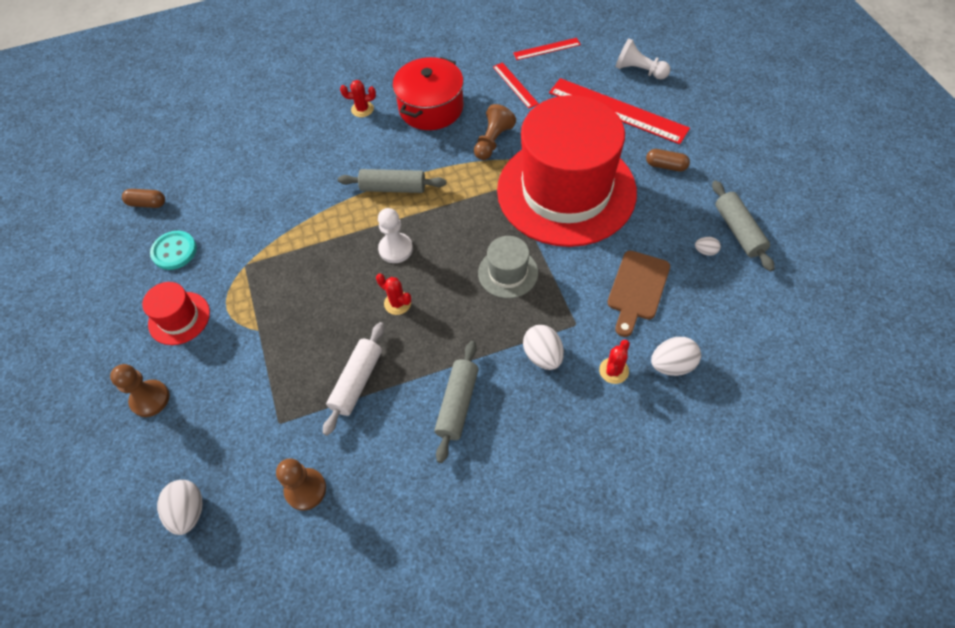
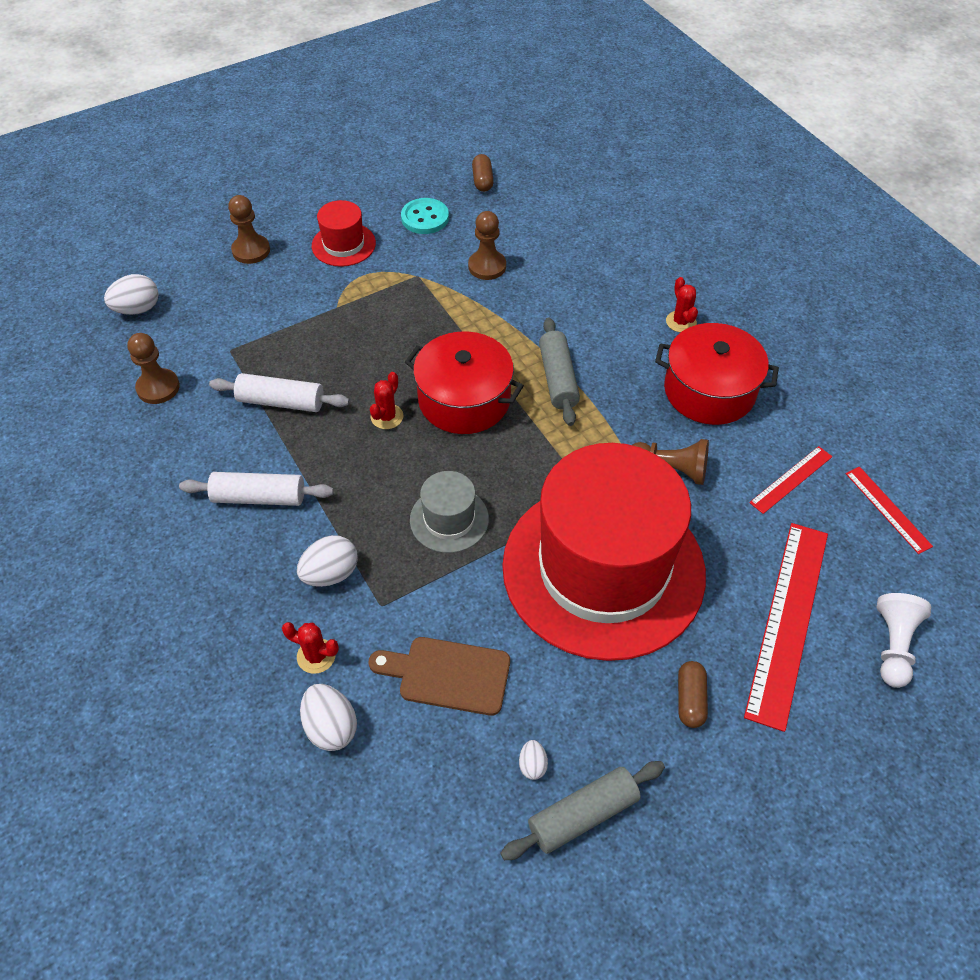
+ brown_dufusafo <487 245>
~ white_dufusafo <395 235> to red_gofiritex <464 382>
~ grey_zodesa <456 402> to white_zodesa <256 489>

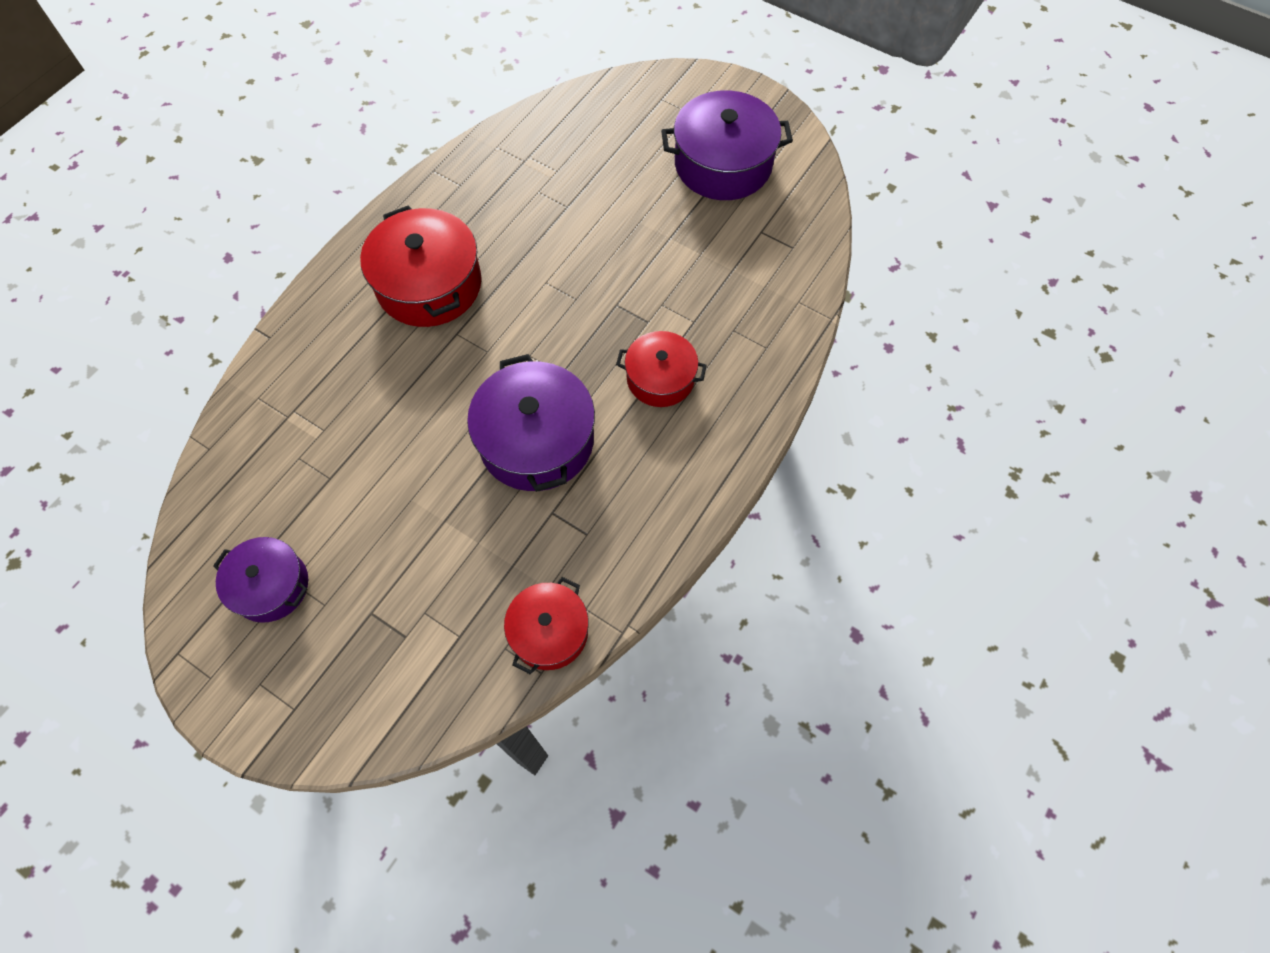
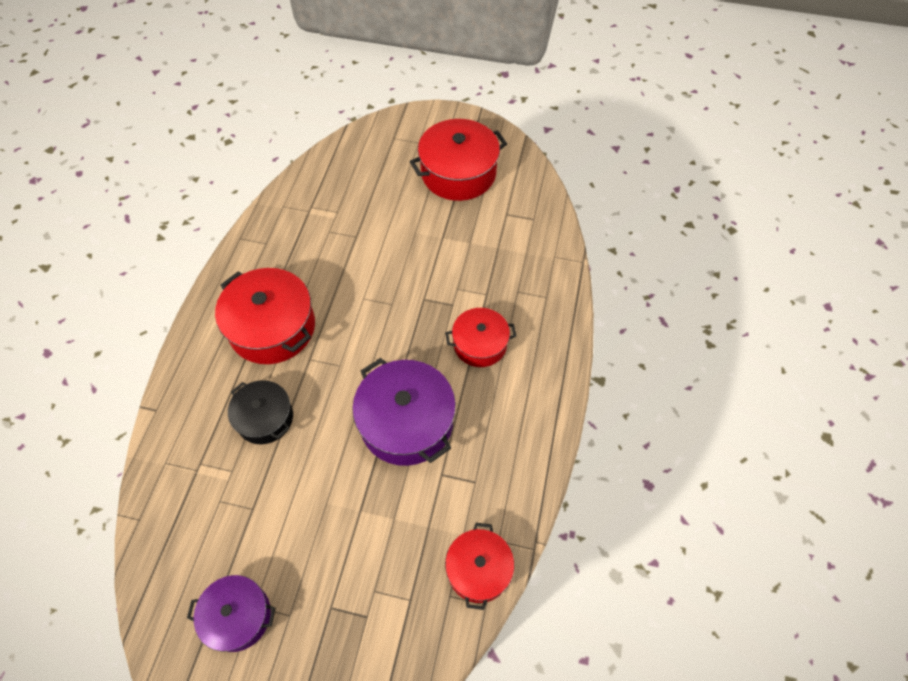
+ black_gofiritex <260 412>
~ purple_gofiritex <727 145> to red_gofiritex <458 160>

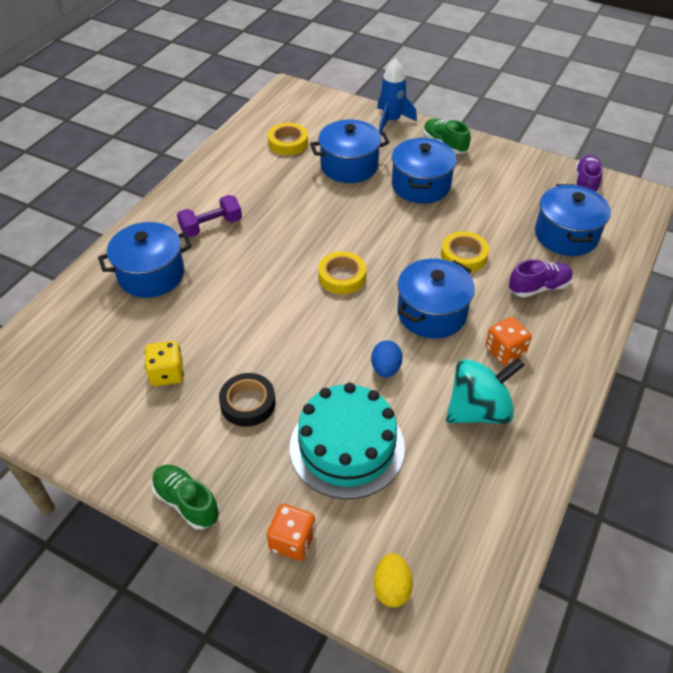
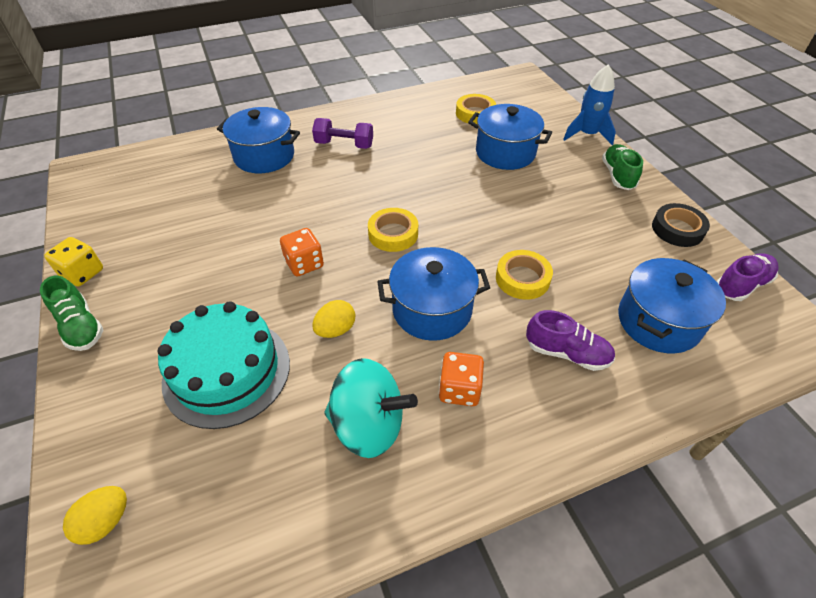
- blue_gofiritex <424 170>
~ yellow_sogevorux <164 363> to <73 261>
~ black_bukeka <247 400> to <681 225>
~ orange_sogevorux <291 532> to <302 252>
~ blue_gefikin <386 359> to yellow_gefikin <333 319>
~ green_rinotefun <185 497> = <71 313> 150 degrees clockwise

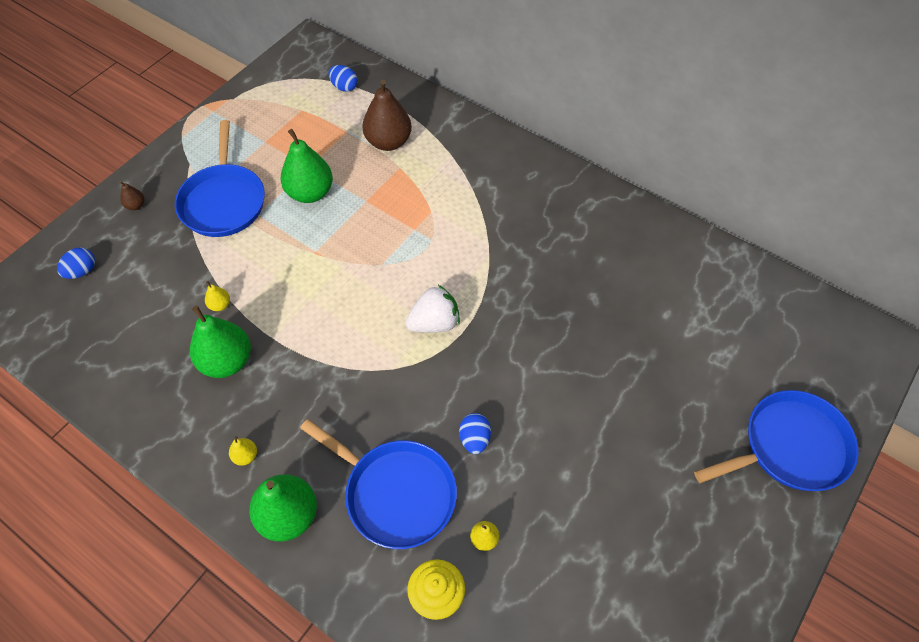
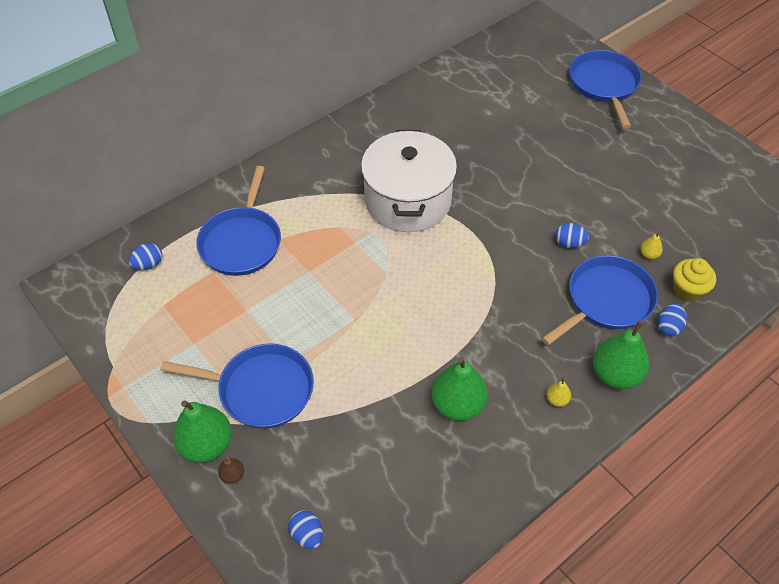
- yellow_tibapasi <217 296>
- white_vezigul <432 309>
+ white_gofiritex <409 181>
+ blue_gefikin <672 319>
~ green_tibapasi <307 166> to <202 431>
~ brown_tibapasi <387 115> to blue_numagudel <238 221>

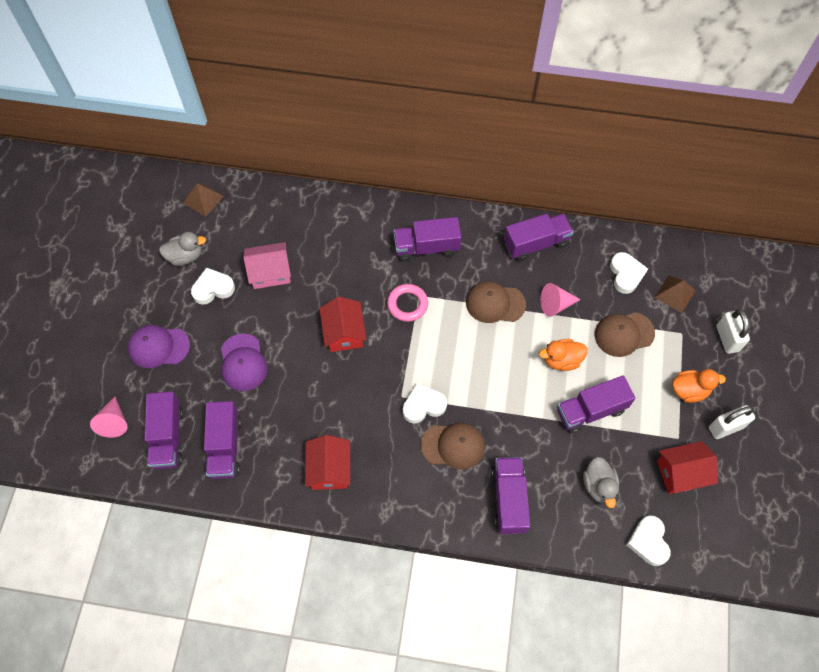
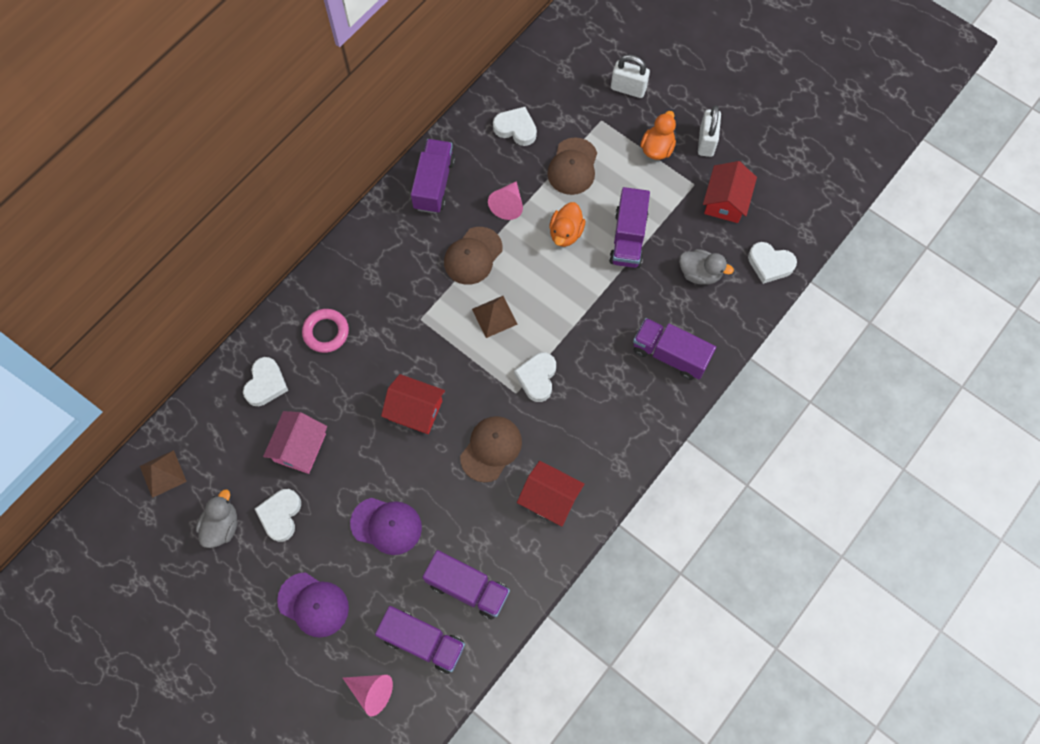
- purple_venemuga <427 239>
+ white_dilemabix <265 381>
~ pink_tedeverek <407 303> to <325 331>
~ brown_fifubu <453 446> to <491 449>
~ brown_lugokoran <675 294> to <495 317>
~ purple_fifubu <159 346> = <313 605> 90 degrees counterclockwise

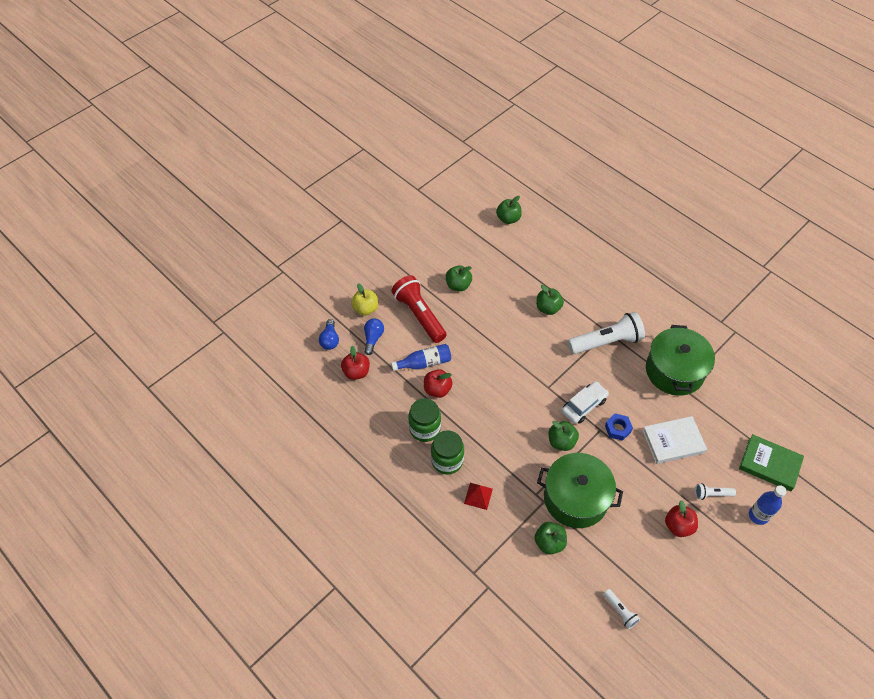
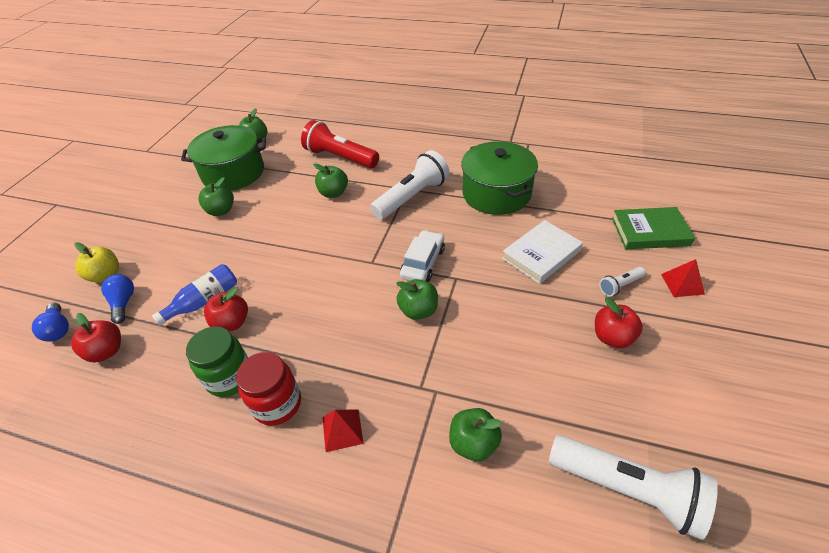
- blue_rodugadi <619 427>
~ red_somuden <419 309> to <340 144>
~ green_gofiritex <580 490> to <223 158>
~ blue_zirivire <768 505> to red_lugokoran <683 278>
~ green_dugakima <447 452> to red_dugakima <268 389>
~ white_somuden <622 609> = <633 487> x2.16

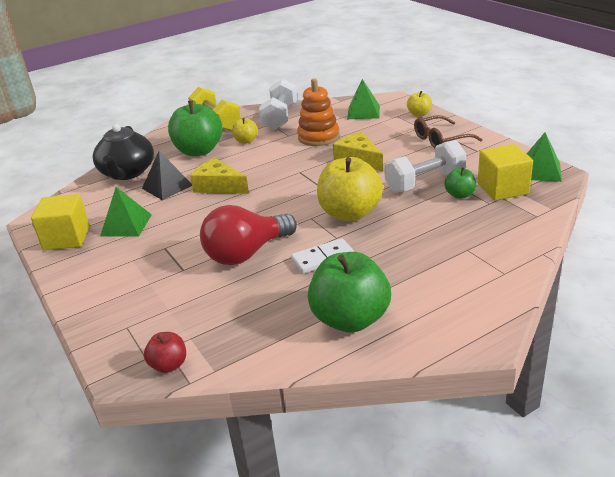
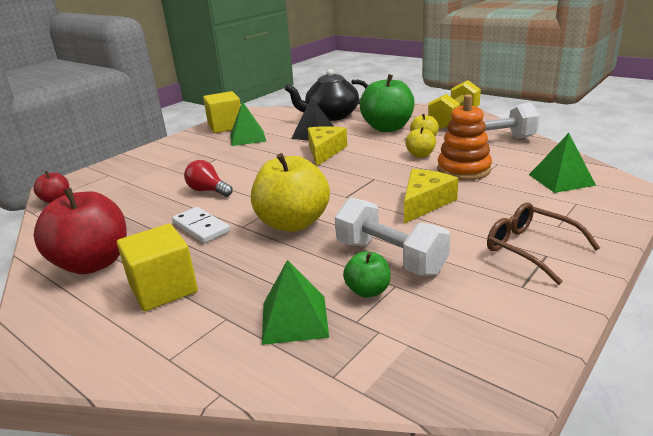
~ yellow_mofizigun <419 104> to <420 142>
~ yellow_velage <505 172> to <157 268>
~ green_lugokoran <544 157> to <295 302>
~ green_mofizigun <349 292> to red_mofizigun <80 231>
~ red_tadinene <248 235> = <208 178> x0.55

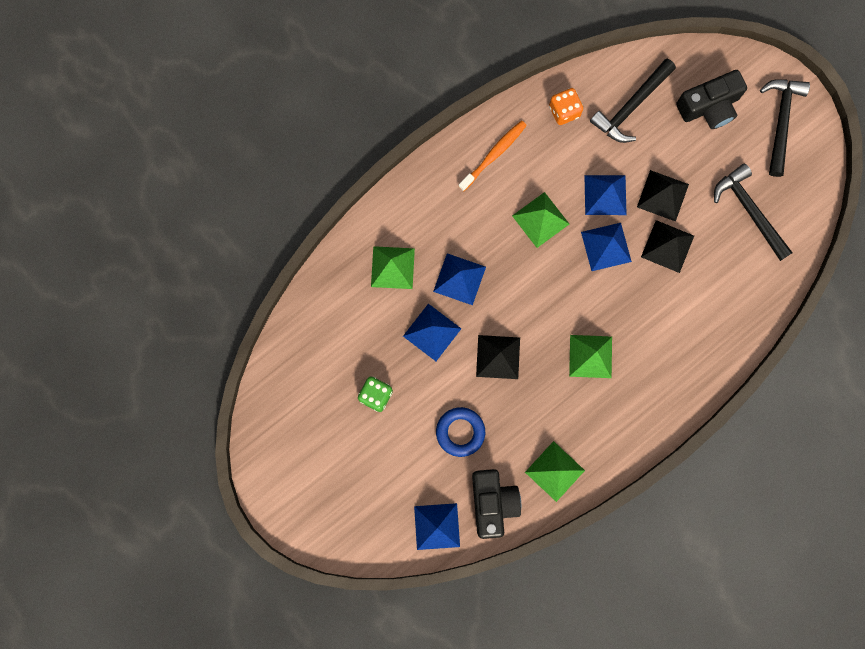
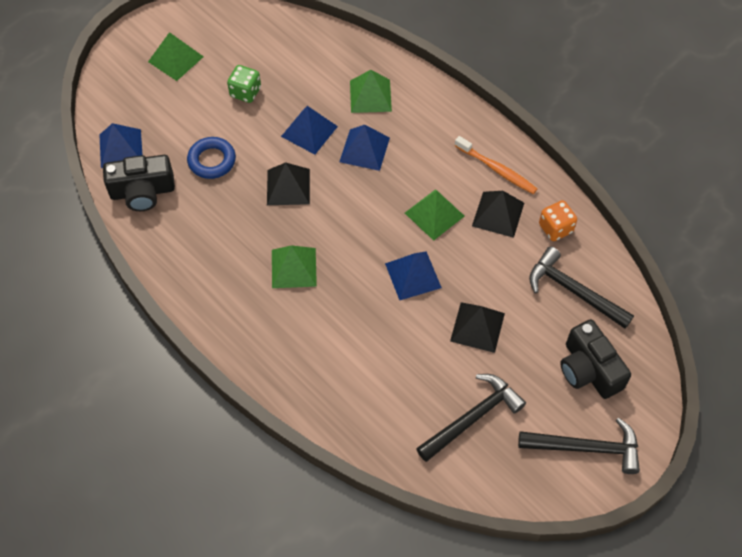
- blue_lugokoran <605 195>
~ green_lugokoran <555 471> to <176 56>
~ black_lugokoran <667 246> to <498 214>

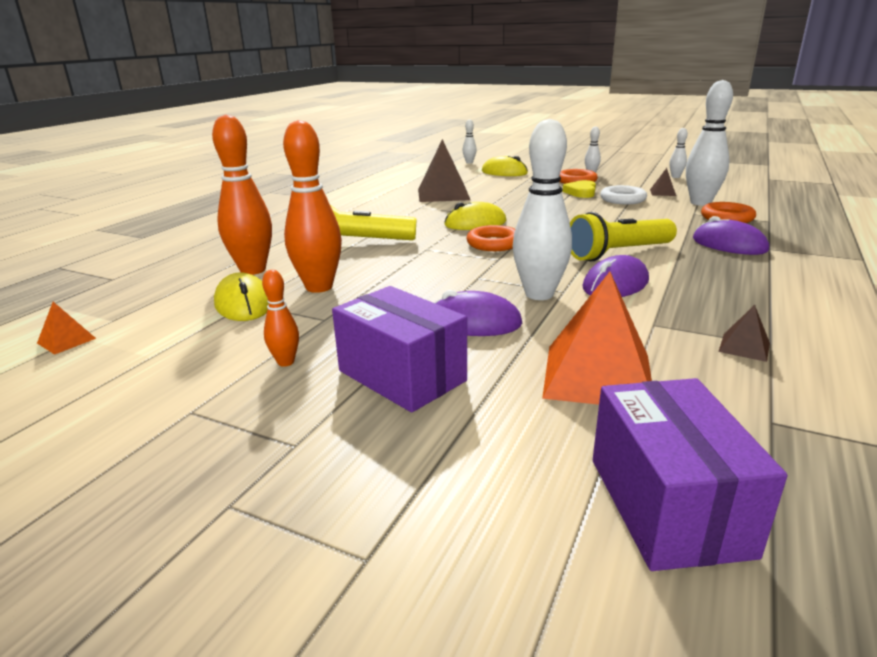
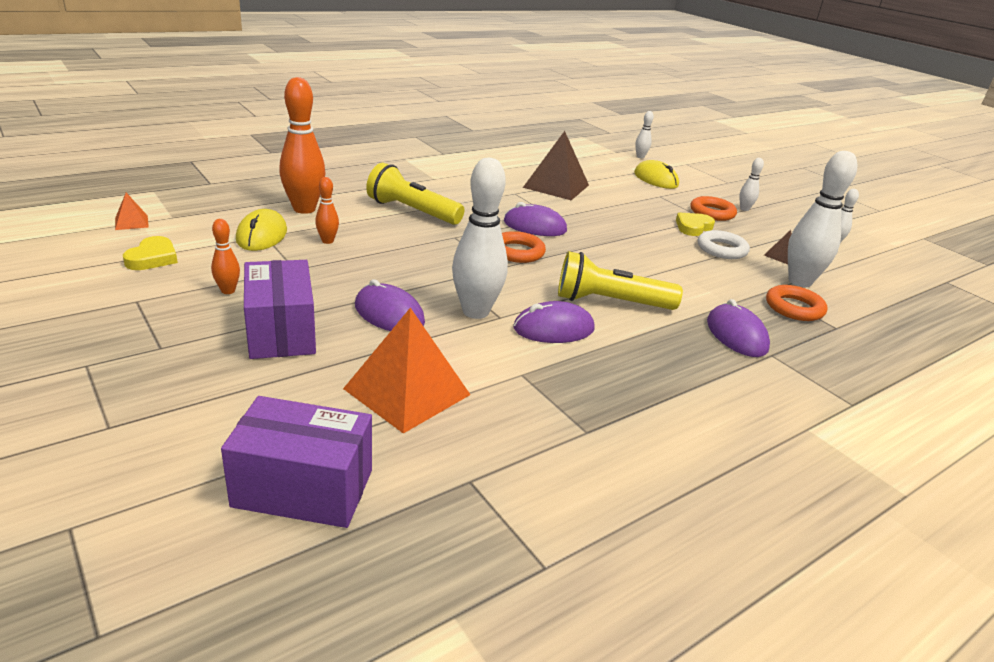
- brown_lugokoran <744 333>
+ yellow_dilemabix <150 253>
~ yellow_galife <475 216> to purple_galife <535 219>
~ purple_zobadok <690 474> = <296 462> 75 degrees clockwise
~ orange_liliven <312 206> = <327 210> x0.48

